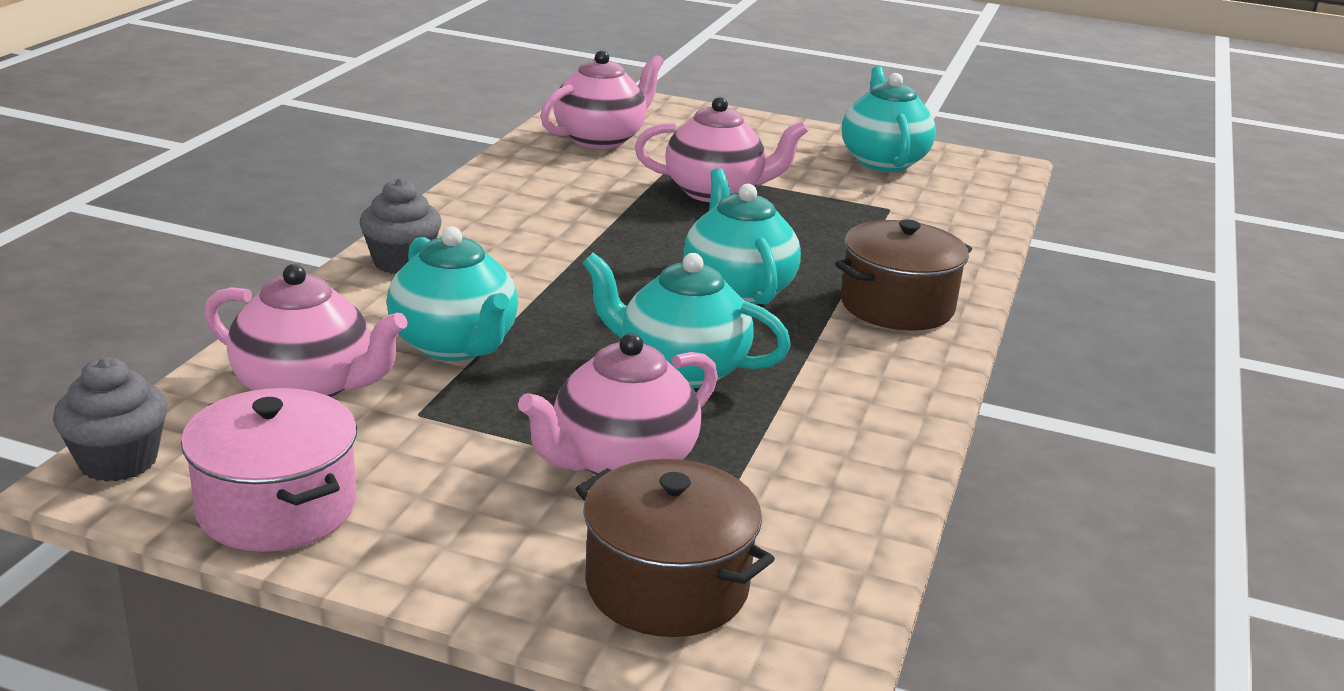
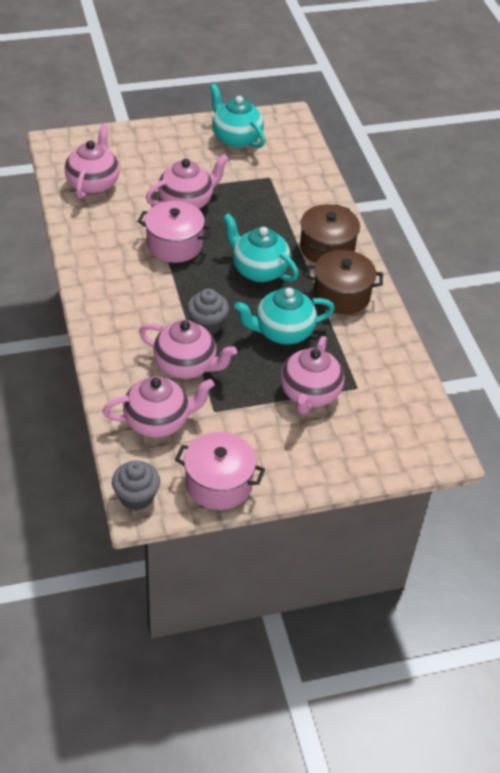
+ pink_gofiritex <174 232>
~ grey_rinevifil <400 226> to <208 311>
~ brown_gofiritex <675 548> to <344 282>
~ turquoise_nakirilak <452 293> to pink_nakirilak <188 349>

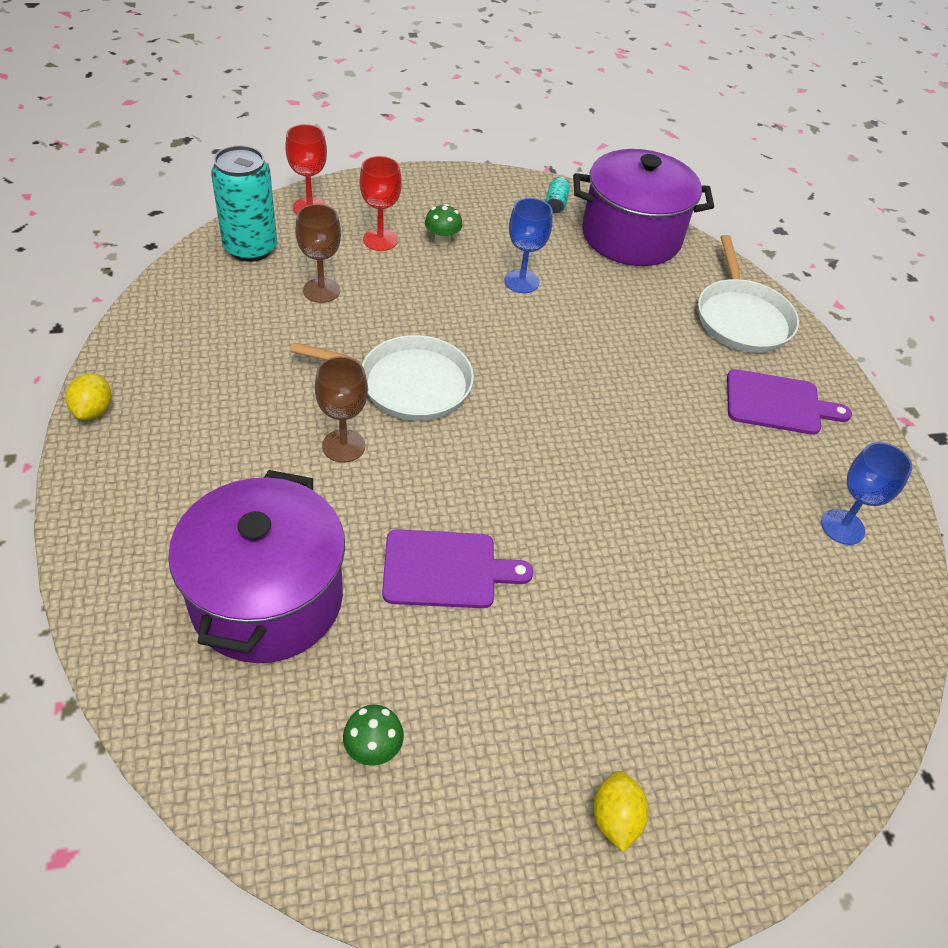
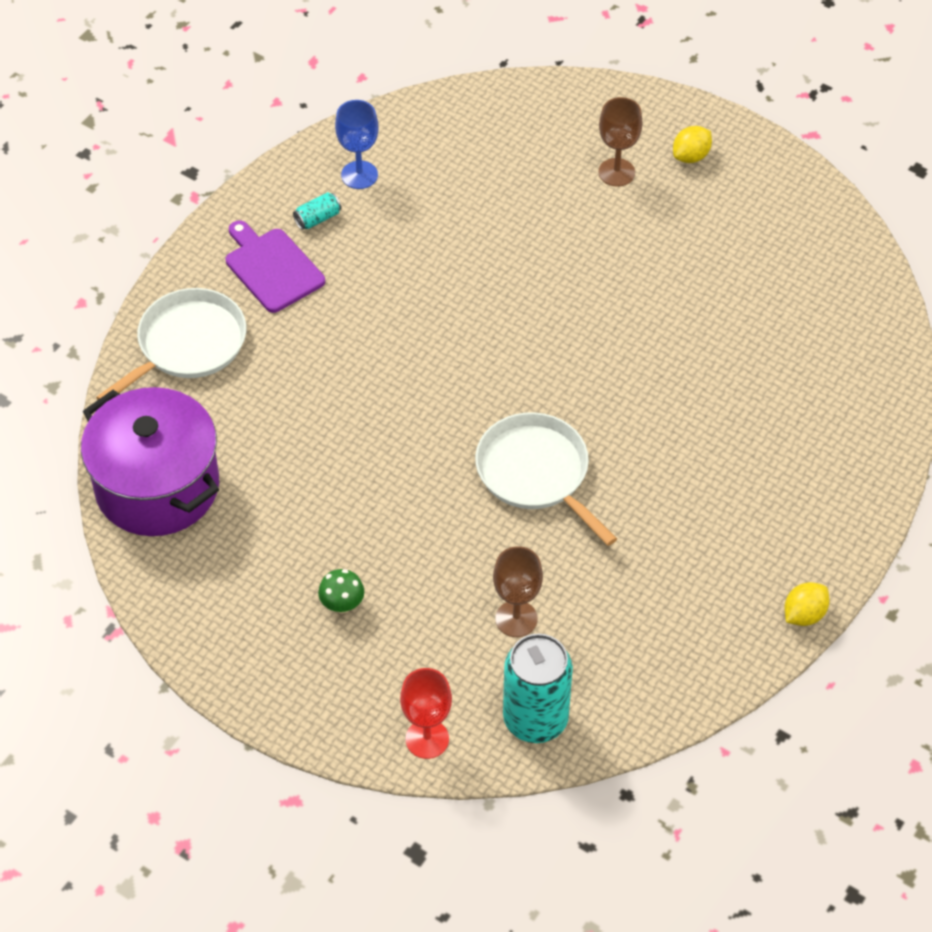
- purple_gofiritex <256 566>
- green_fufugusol <373 735>
- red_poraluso <381 203>
- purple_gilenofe <457 568>
- blue_poraluso <528 245>
~ brown_poraluso <341 409> to <620 142>
~ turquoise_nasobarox <557 195> to <317 211>

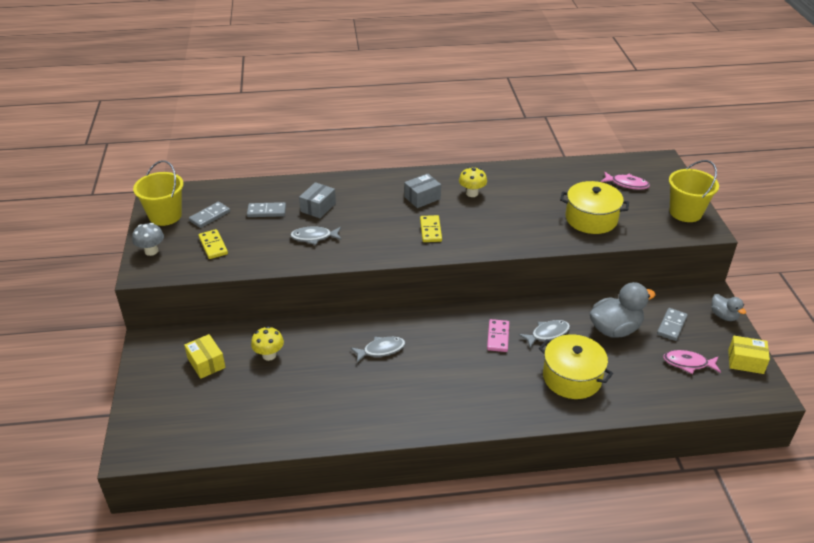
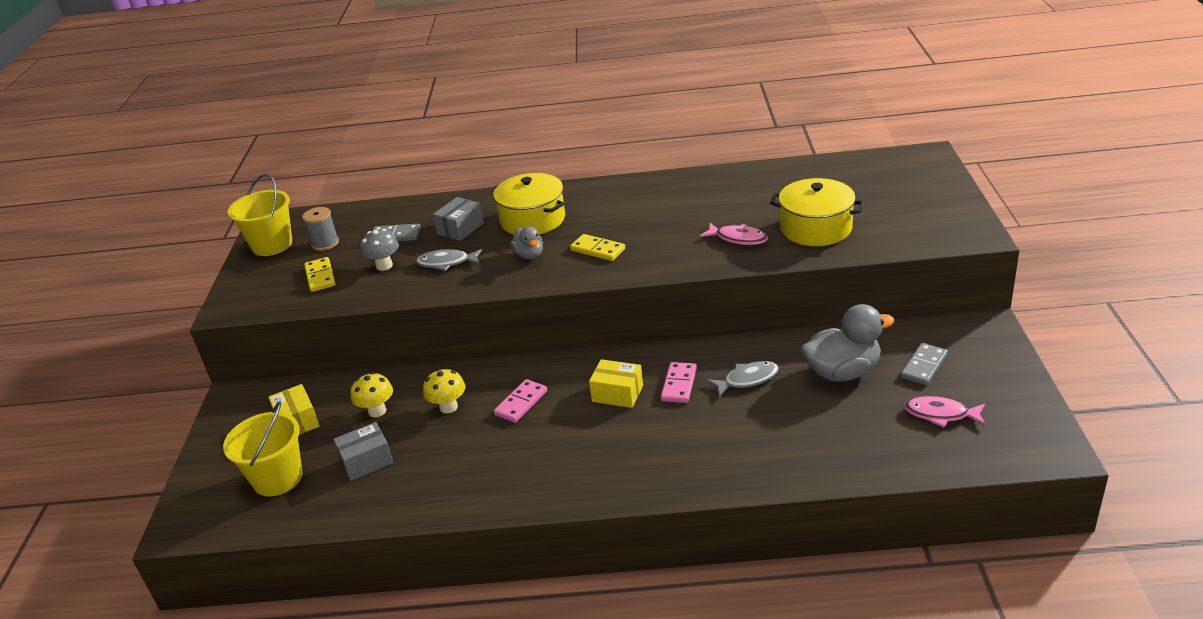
~ grey_fufugusol <148 239> to <379 250>
~ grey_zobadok <422 191> to <363 451>
~ yellow_fufugusol <473 182> to <444 391>
~ yellow_gofiritex <576 366> to <529 204>
~ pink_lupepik <625 181> to <734 234>
~ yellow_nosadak <694 191> to <262 448>
~ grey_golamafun <729 307> to <526 242>
~ yellow_zobadok <749 355> to <616 383>
~ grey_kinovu <209 215> to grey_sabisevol <320 229>
~ grey_lupepik <378 350> to pink_kinovu <520 401>
~ yellow_kinovu <431 228> = <597 247> 60 degrees counterclockwise

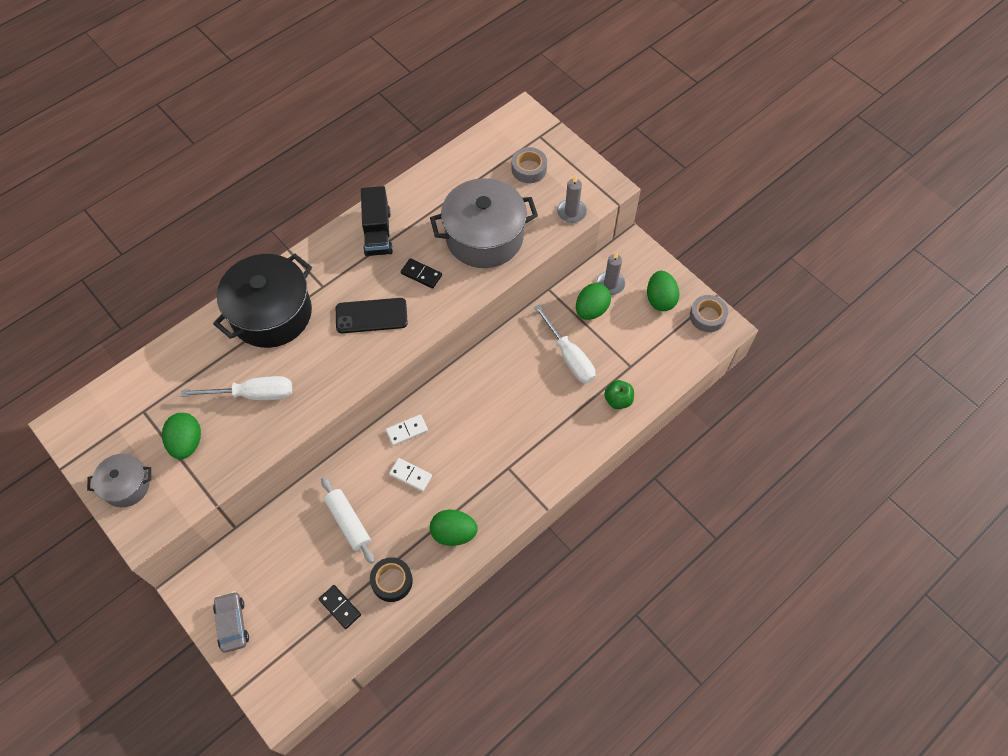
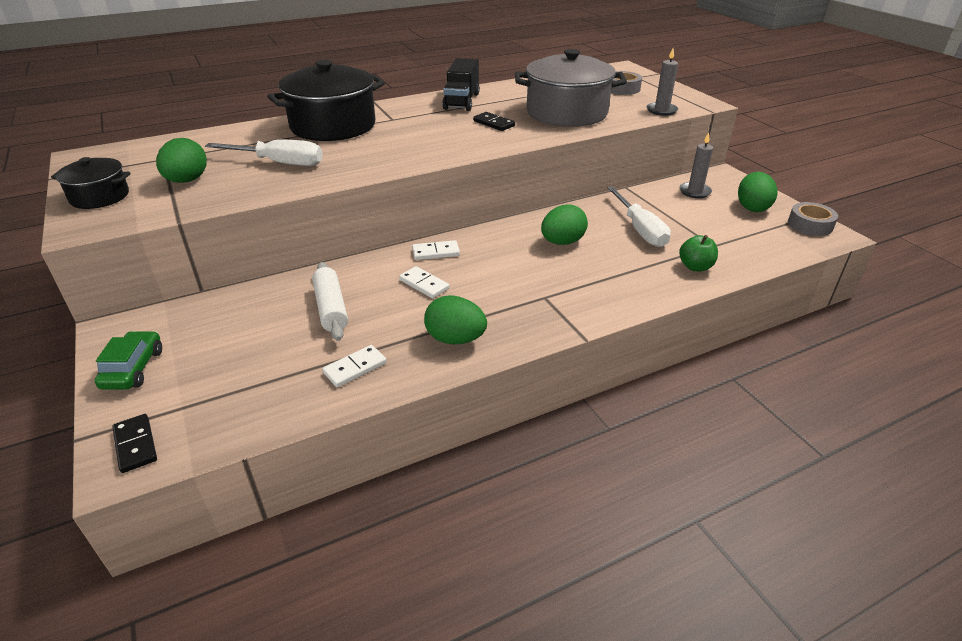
- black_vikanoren <372 315>
~ black_kinovu <340 607> to <134 443>
~ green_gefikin <593 301> to <564 225>
~ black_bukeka <391 579> to white_kinovu <354 366>
~ grey_gofiritex <119 480> to black_gofiritex <91 183>
~ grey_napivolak <231 622> to green_napivolak <128 360>

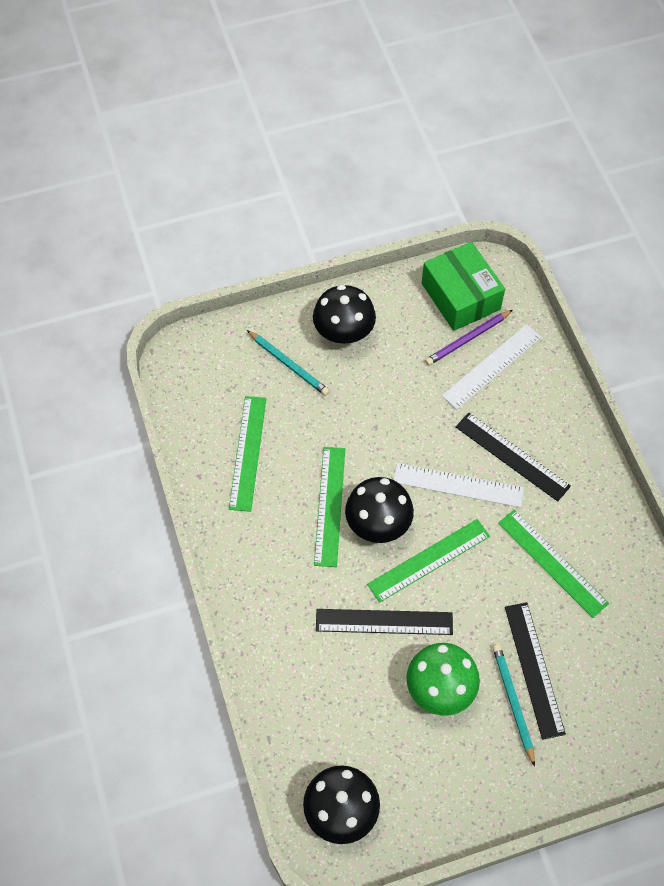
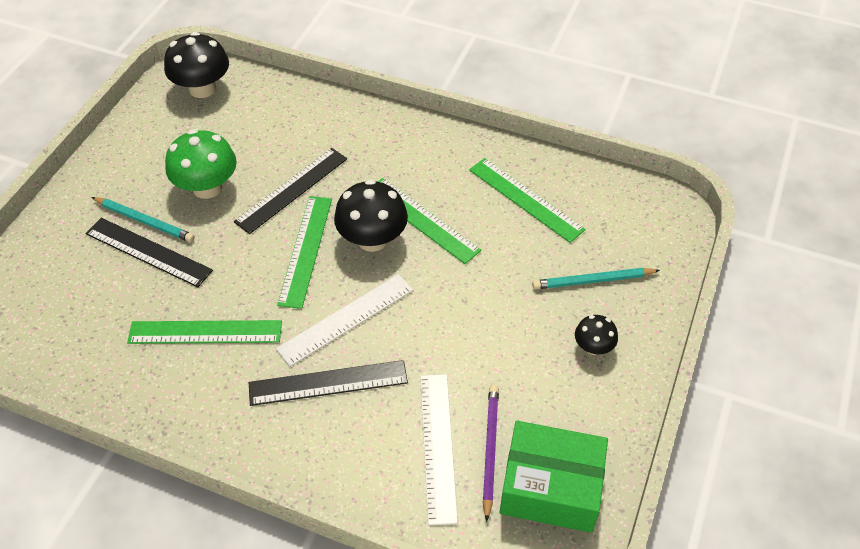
~ black_fufugusol <344 314> = <596 335> x0.55

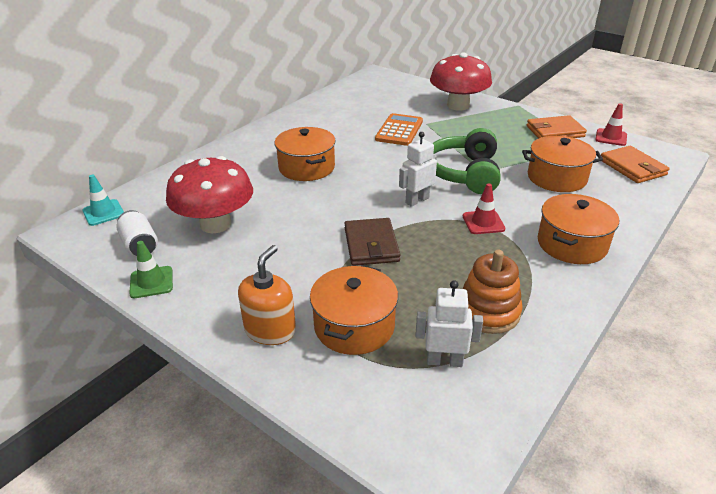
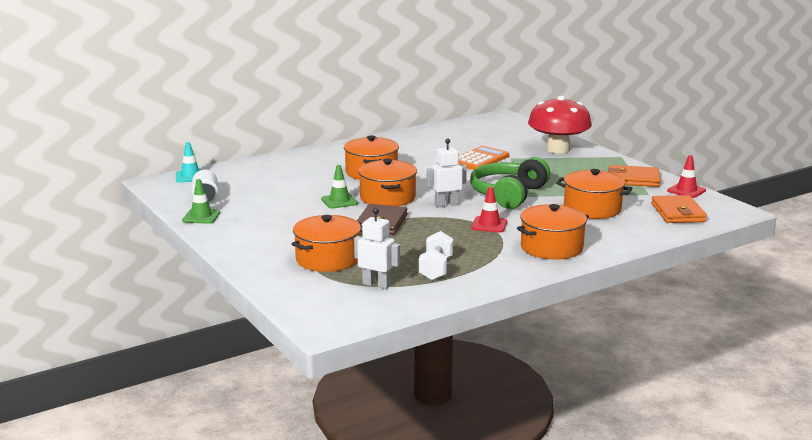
- red_fufugusol <209 194>
- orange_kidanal <267 295>
+ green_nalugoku <339 187>
+ orange_gofiritex <387 182>
~ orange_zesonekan <493 292> to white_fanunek <436 256>

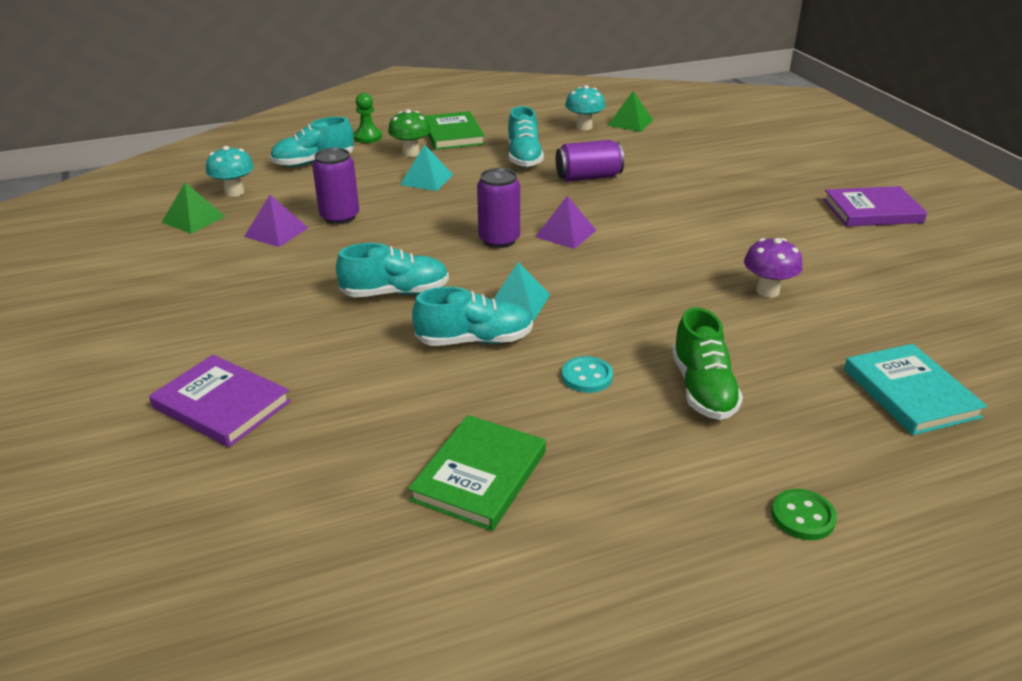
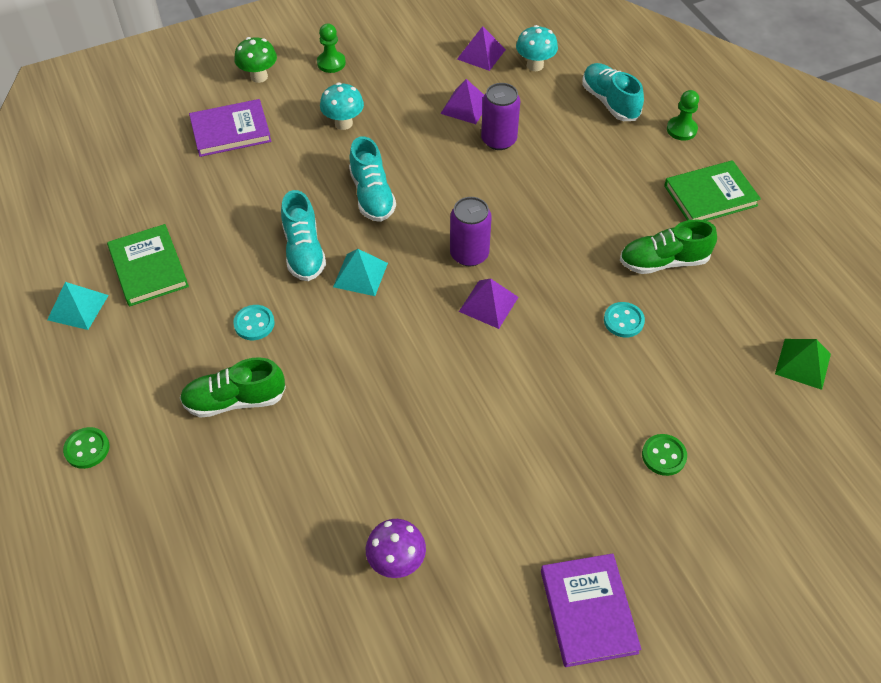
- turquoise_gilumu <915 389>
+ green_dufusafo <331 48>
+ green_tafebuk <664 455>
~ green_fufugusol <409 133> to <255 60>
~ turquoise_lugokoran <426 168> to <78 306>
~ turquoise_fufugusol <585 107> to <342 106>
~ purple_fufugusol <773 268> to <396 548>
~ purple_nasobarox <590 161> to turquoise_tafebuk <624 320>
~ green_lugokoran <193 208> to purple_lugokoran <481 48>
~ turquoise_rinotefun <526 136> to green_rinotefun <668 247>
~ purple_gilumu <220 401> = <230 128> 45 degrees clockwise
~ green_gilumu <477 473> = <148 265> 45 degrees clockwise

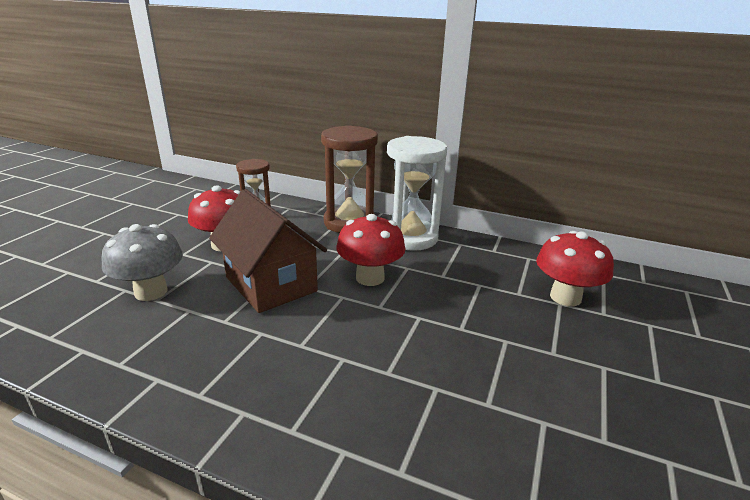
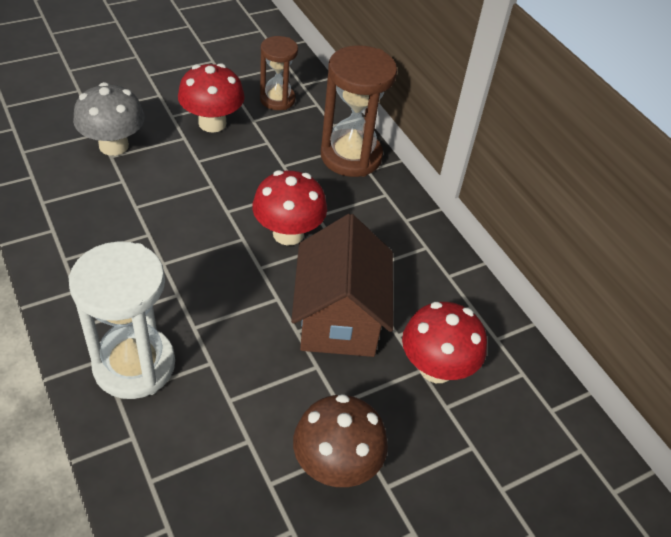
+ brown_fufugusol <340 440>
~ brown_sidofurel <268 251> to <342 285>
~ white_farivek <417 193> to <122 320>

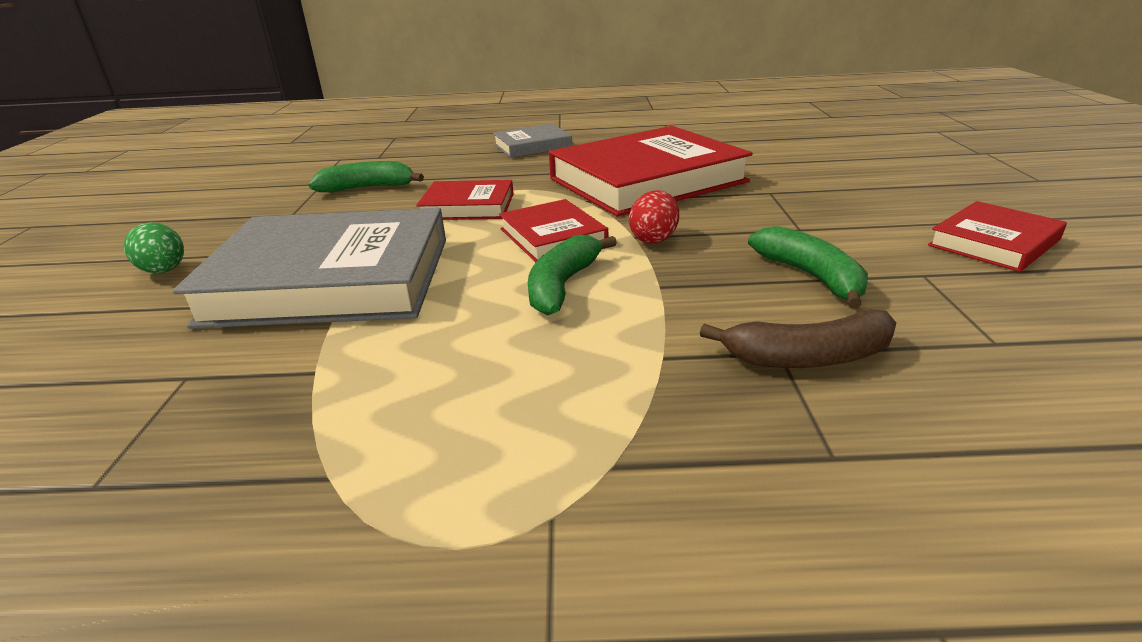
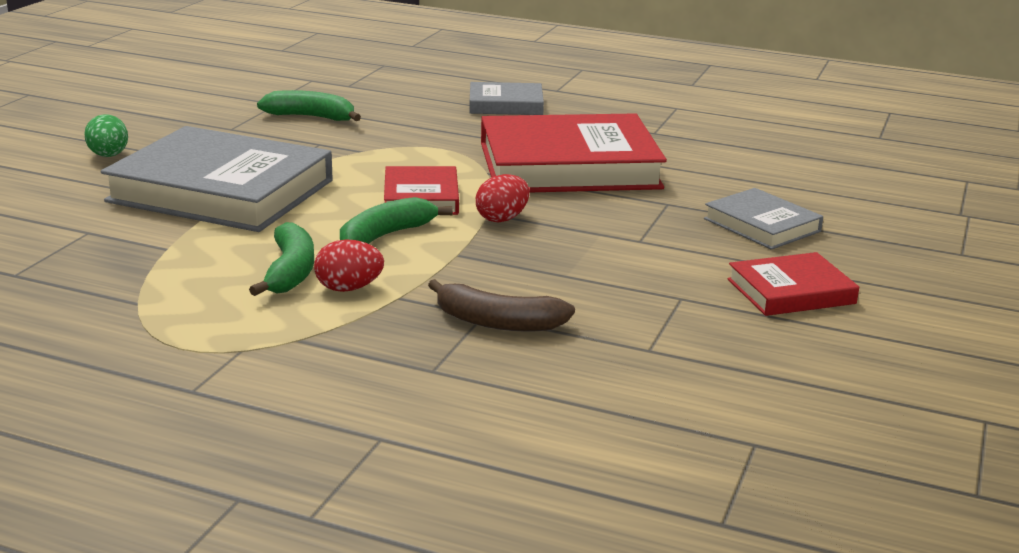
- red_gilumu <465 200>
+ red_gefikin <349 265>
+ grey_gilumu <763 219>
~ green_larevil <808 267> to <281 259>

